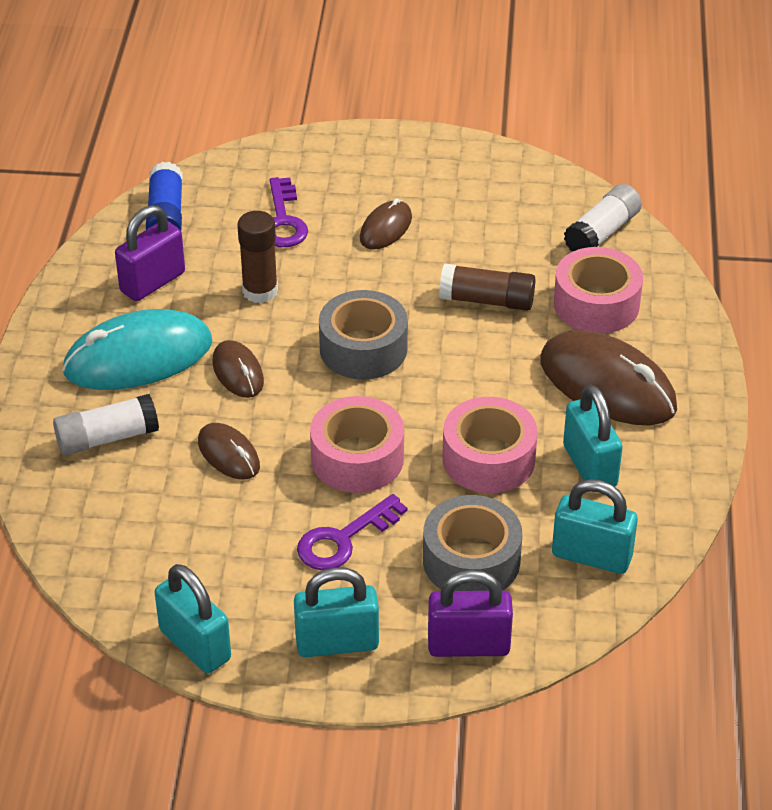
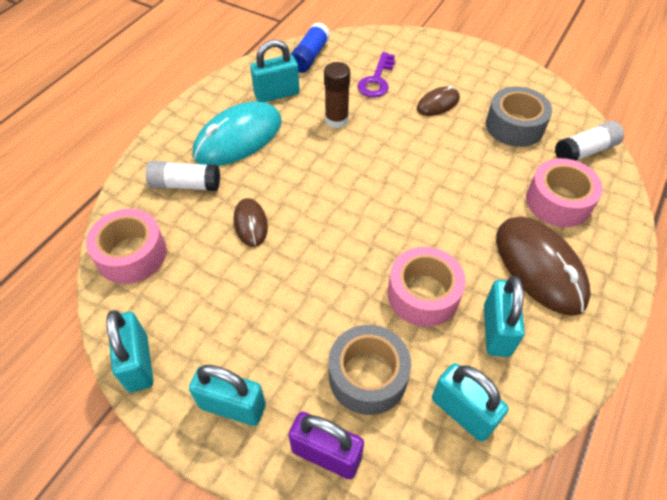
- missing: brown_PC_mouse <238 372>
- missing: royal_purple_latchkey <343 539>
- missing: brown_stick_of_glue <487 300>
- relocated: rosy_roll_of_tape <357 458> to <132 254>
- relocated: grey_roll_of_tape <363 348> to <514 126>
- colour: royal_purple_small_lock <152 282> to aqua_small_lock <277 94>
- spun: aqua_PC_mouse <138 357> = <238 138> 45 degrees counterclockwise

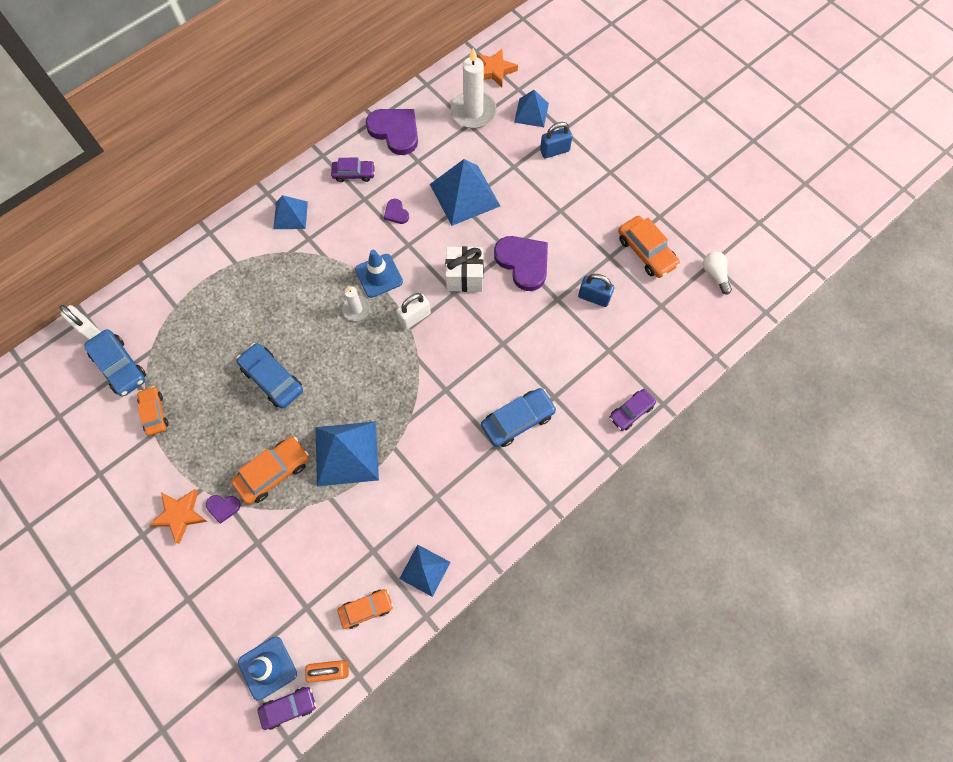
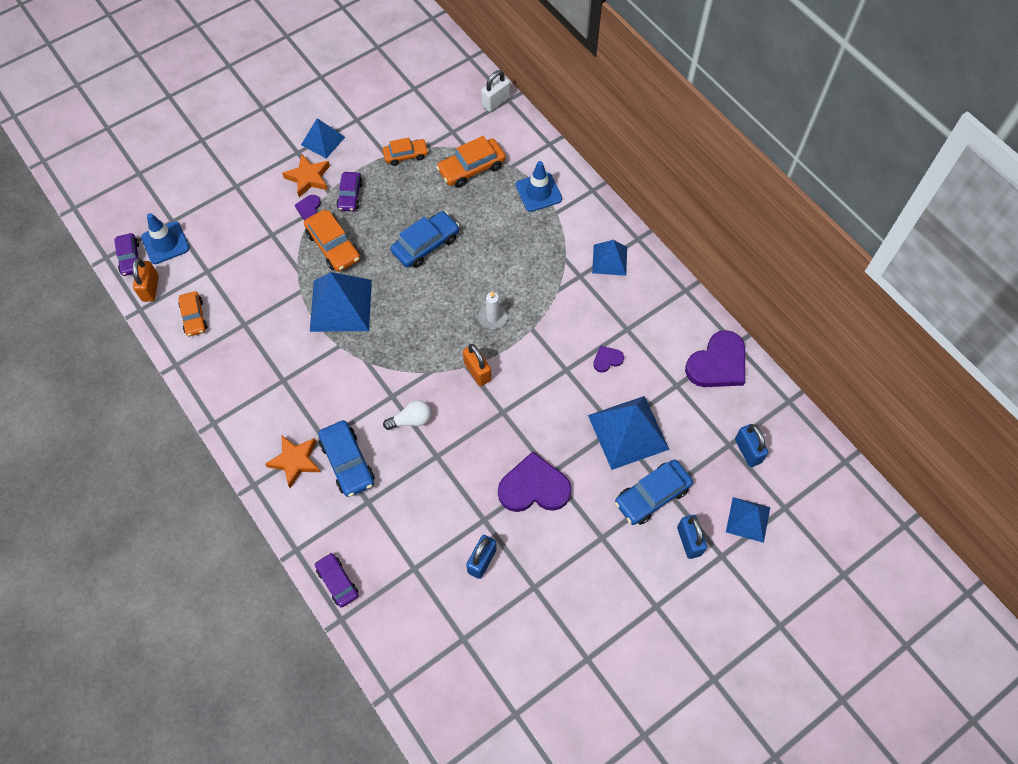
- missing: snow-white_present <464 277>
- relocated: royal_blue_automobile <120 366> to <652 495>
- relocated: royal_purple_automobile <354 174> to <350 195>
- relocated: royal_blue_road_cone <379 276> to <538 192>
- relocated: royal_blue_pyramid <425 570> to <323 141>
- relocated: bright_orange_star <494 70> to <295 461>
- relocated: bright_orange_automobile <646 252> to <471 168>
- relocated: snow-white_lightbulb <715 274> to <411 420>
- exchanged: snow-white_wax_candle <473 112> to royal_blue_small_lock <747 451>
- colour: snow-white_small_lock <415 317> to bright_orange_small_lock <477 371>
- spun: royal_purple_heart <523 262> = <534 487> 150 degrees counterclockwise

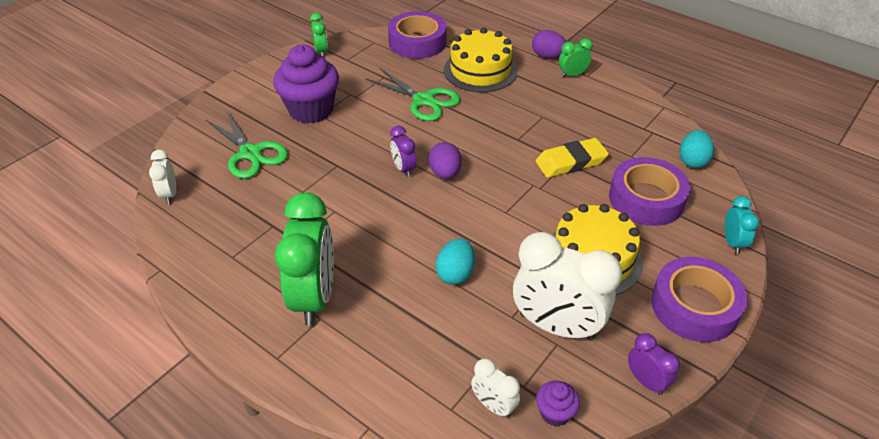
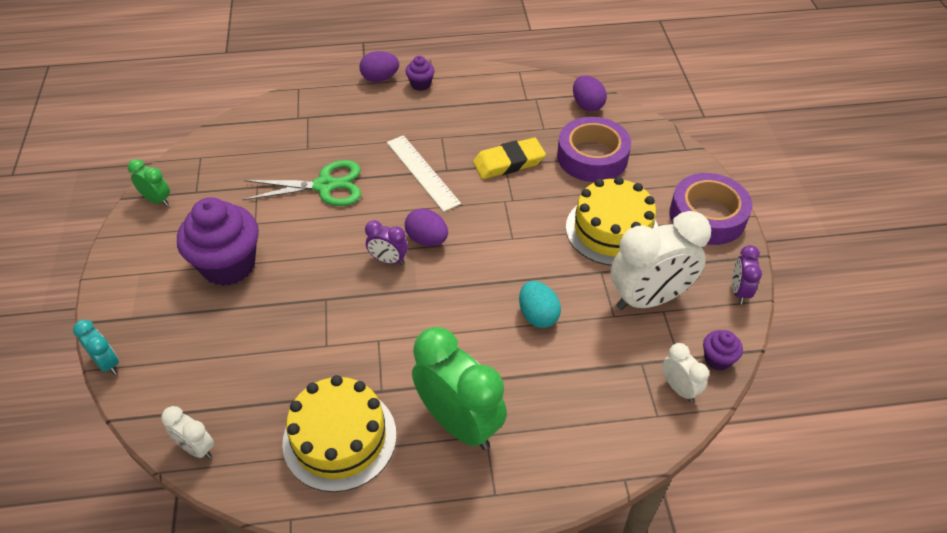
- missing: green_scissors <250 153>
- missing: royal_purple_roll_of_tape <417 42>
- appeared: snow-white_ruler <422 172>
- relocated: yellow_cake <480 70> to <339 438>
- relocated: aqua_bedside_clock <732 243> to <107 363>
- exchanged: green_bedside_clock <572 75> to royal_purple_muffin <420 84>
- colour: aqua_egg_shape <692 161> to royal_purple_egg_shape <587 105>
- spun: snow-white_bedside_clock <493 405> = <679 388> 120 degrees counterclockwise
- spun: yellow_eraser <571 162> = <508 162> 45 degrees clockwise
- spun: royal_purple_bedside_clock <646 381> = <739 291> 90 degrees counterclockwise

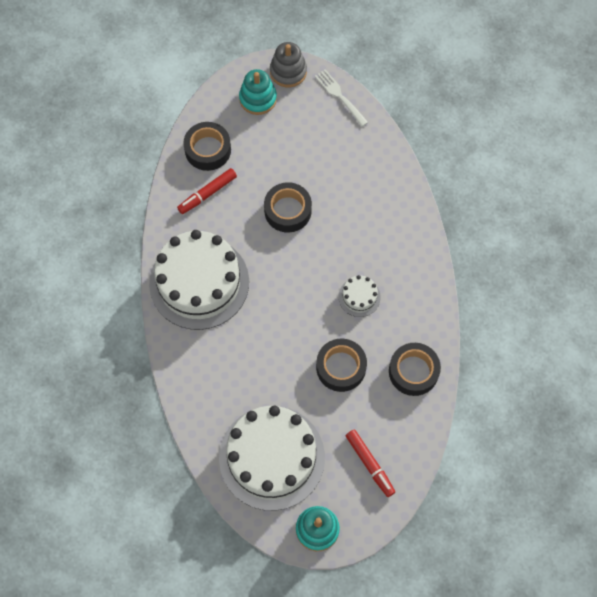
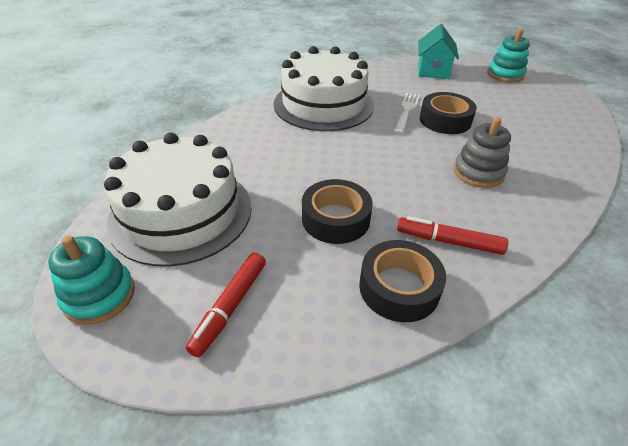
- missing: snow-white_cake <359 297>
- relocated: red_marker_pen <207 194> to <448 241>
- relocated: grey_ring_stacker <288 72> to <478 173>
- relocated: snow-white_fork <340 96> to <406 111>
- exchanged: ebony_roll_of_tape <208 150> to aqua_cottage <433 71>

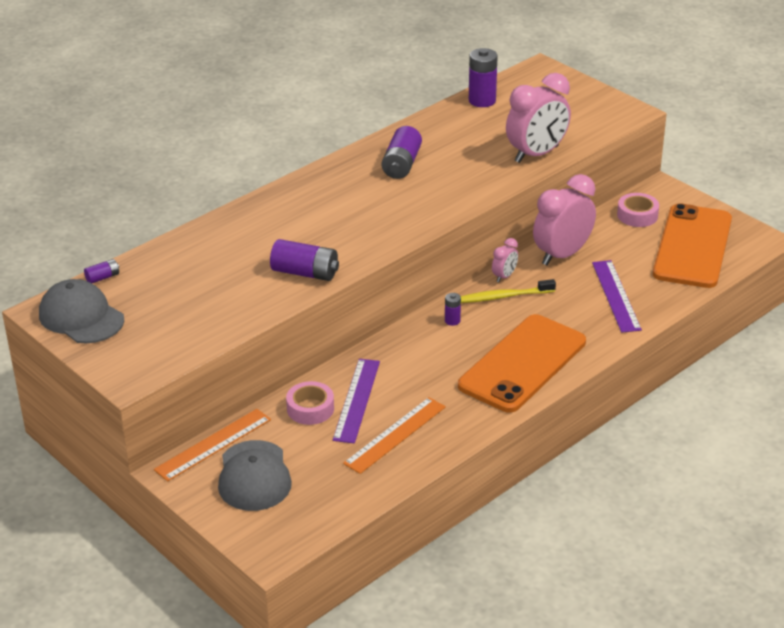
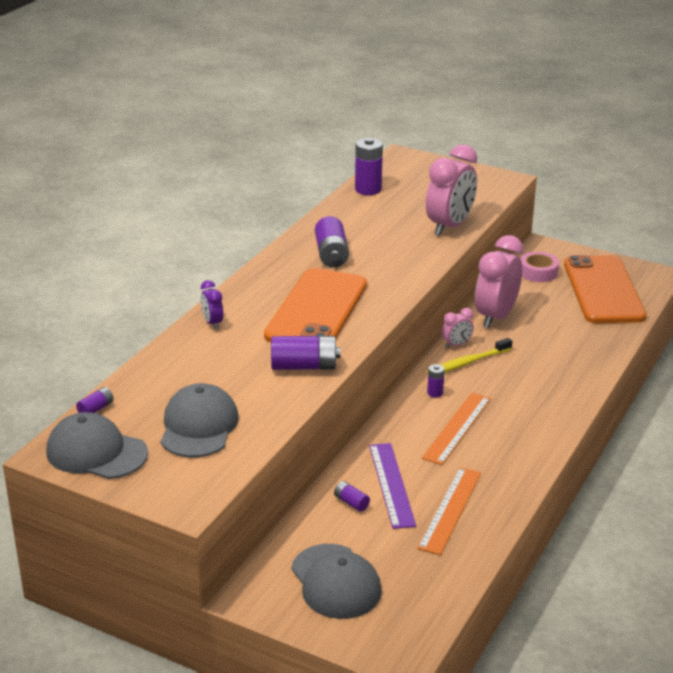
- missing: royal_purple_ruler <616 296>
- appeared: grey_baseball_cap <198 426>
- appeared: royal_purple_bedside_clock <212 323>
- relocated: bright_orange_ruler <213 444> to <457 428>
- relocated: bright_orange_smartphone <522 364> to <317 310>
- exchanged: rosy_roll_of_tape <310 409> to royal_purple_AA_battery <351 502>
- spun: rosy_bedside_clock <504 276> = <456 345> 45 degrees clockwise

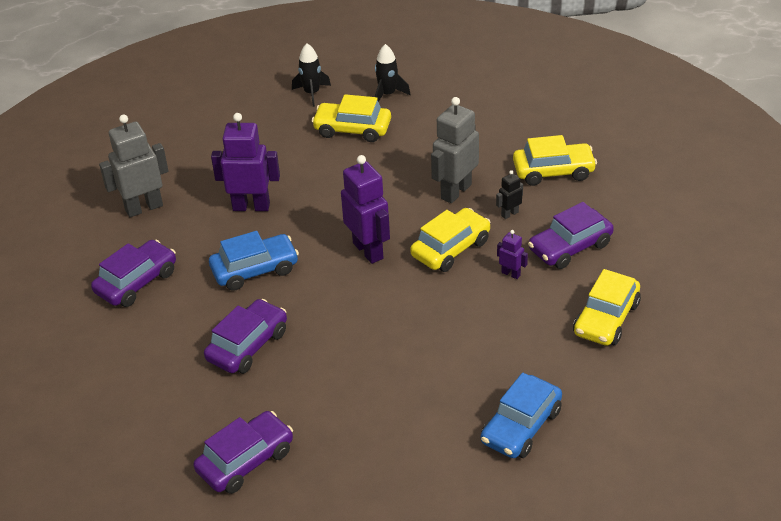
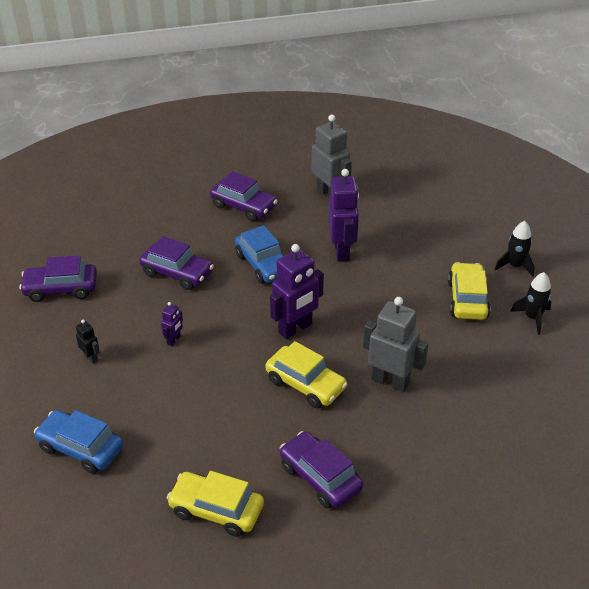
- missing: yellow_automobile <553 171>
- relocated: ebony_robot_figure <509 214> to <91 358>
- relocated: royal_purple_robot_figure <511 274> to <174 340>
- spun: royal_purple_automobile <246 461> = <61 289> 135 degrees clockwise

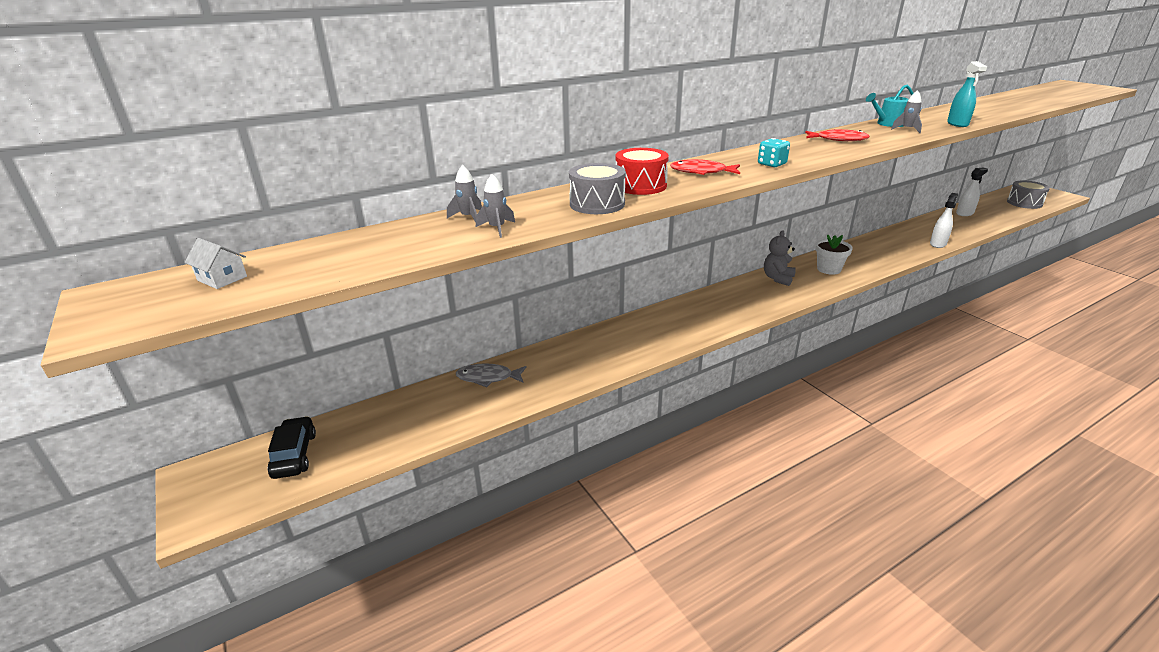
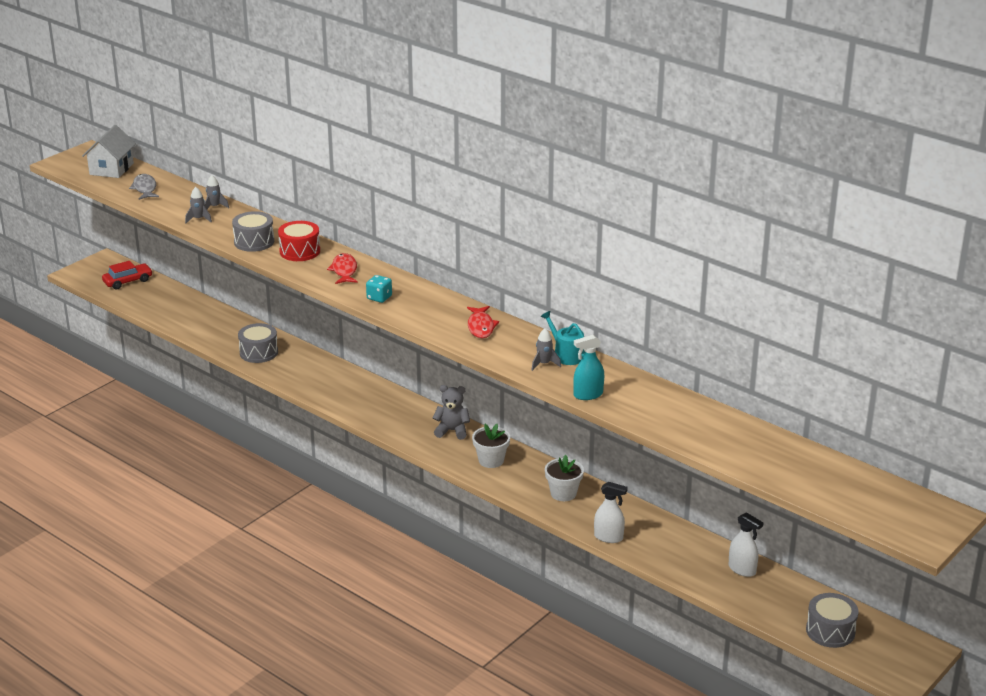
- appeared: grey_snare_drum <258 352>
- appeared: snow-white_flower_pot <563 493>
- relocated: grey_toy_fish <488 378> to <145 188>
- colour: ebony_automobile <294 455> to red_automobile <128 281>
- size: snow-white_cottage <222 278> = <111 169> x1.90

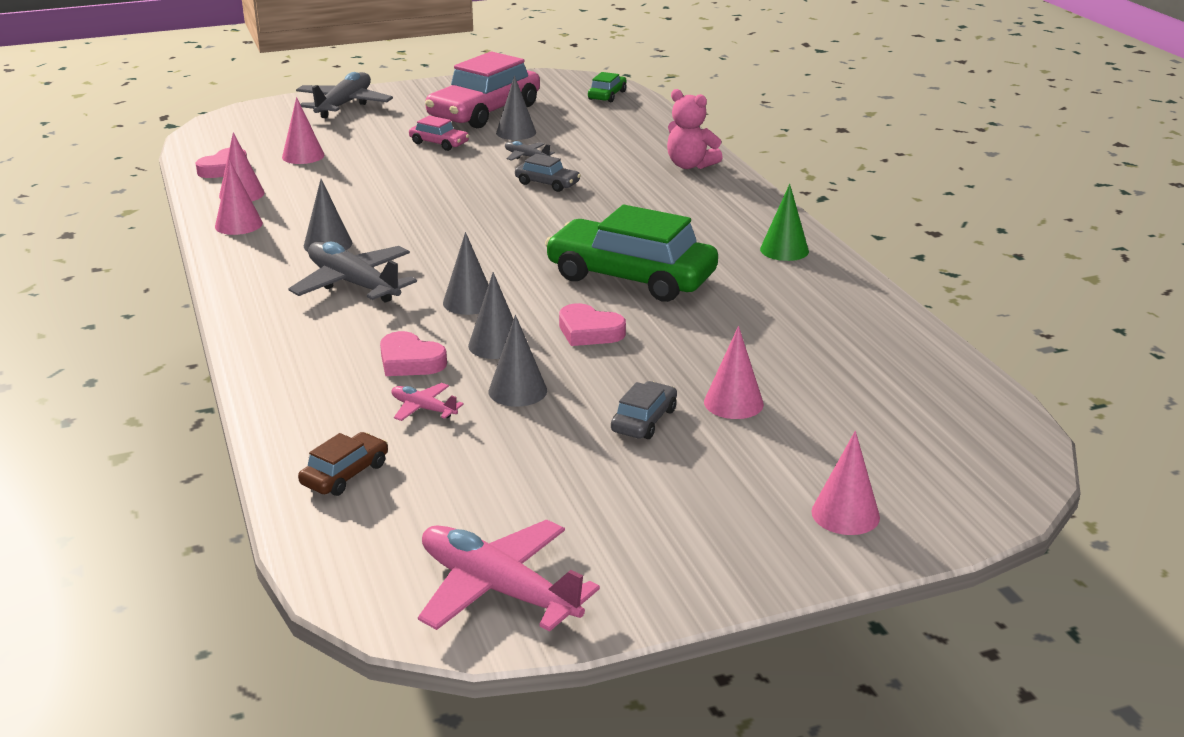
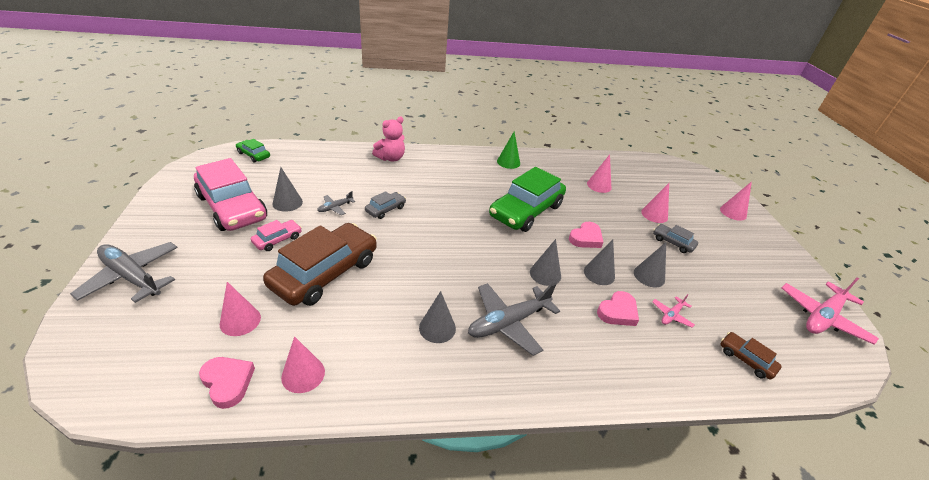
- appeared: brown_automobile <325 273>
- relocated: rosy_cone <238 225> to <599 185>

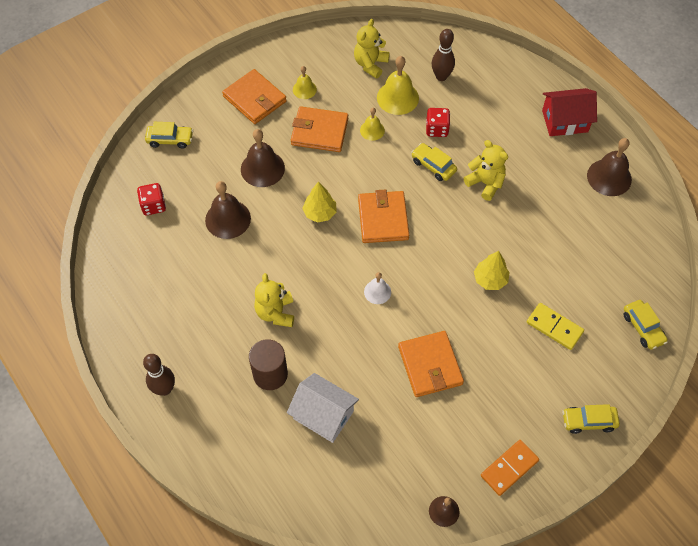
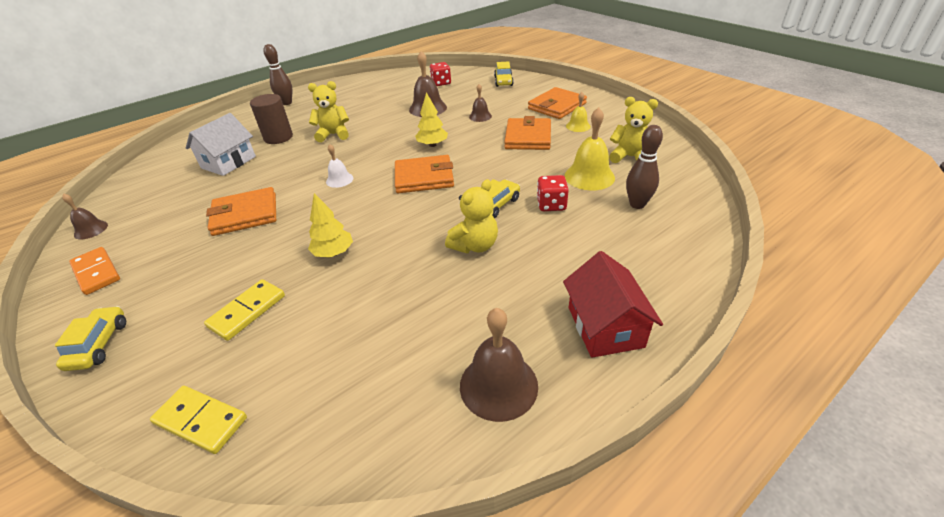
- missing: yellow_bell <372 130>
- exchanged: yellow_automobile <643 328> to yellow_domino_tile <200 421>
- size: brown_bell <262 168> = <480 116> x0.57

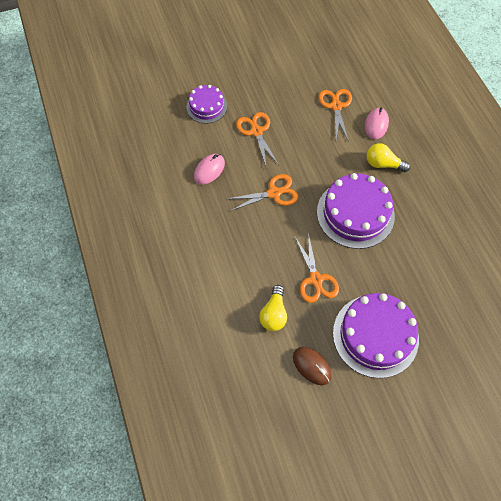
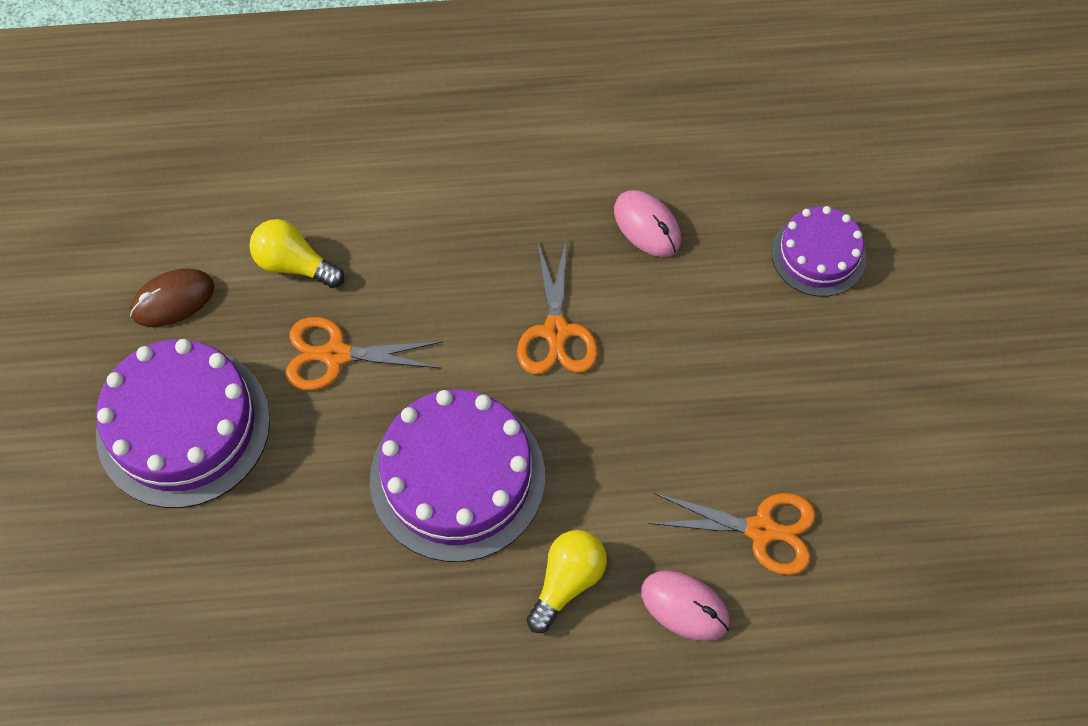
- missing: bright_orange_scissors <256 131>

